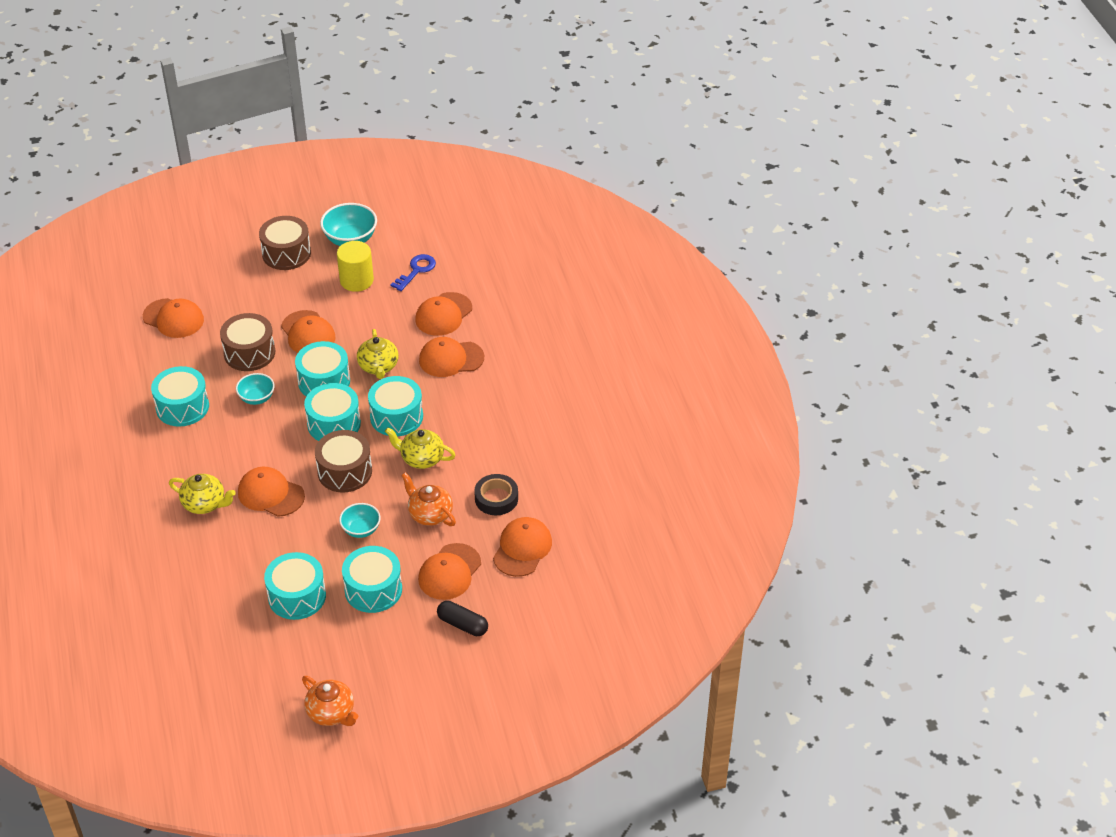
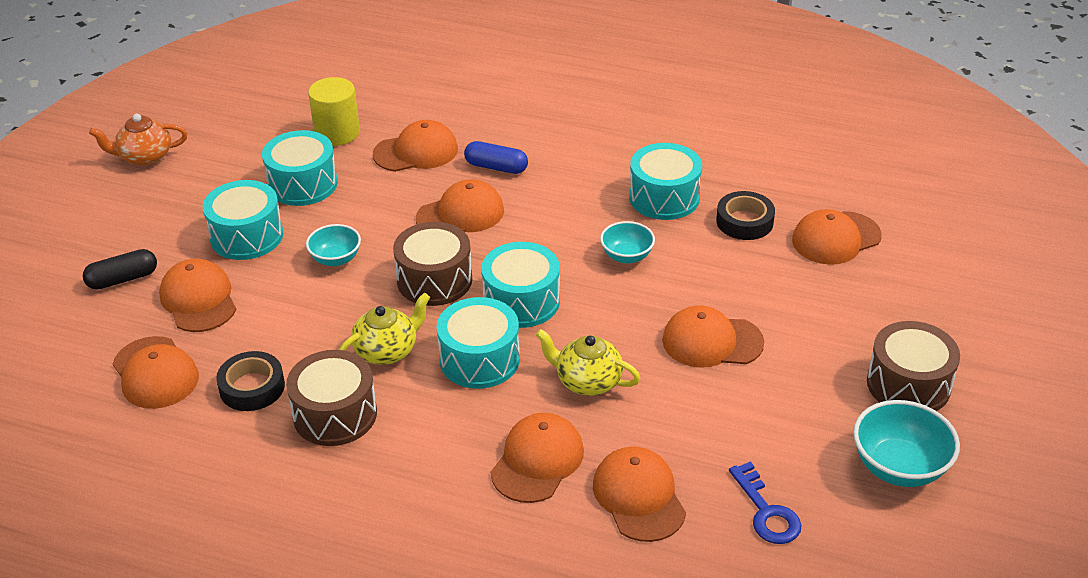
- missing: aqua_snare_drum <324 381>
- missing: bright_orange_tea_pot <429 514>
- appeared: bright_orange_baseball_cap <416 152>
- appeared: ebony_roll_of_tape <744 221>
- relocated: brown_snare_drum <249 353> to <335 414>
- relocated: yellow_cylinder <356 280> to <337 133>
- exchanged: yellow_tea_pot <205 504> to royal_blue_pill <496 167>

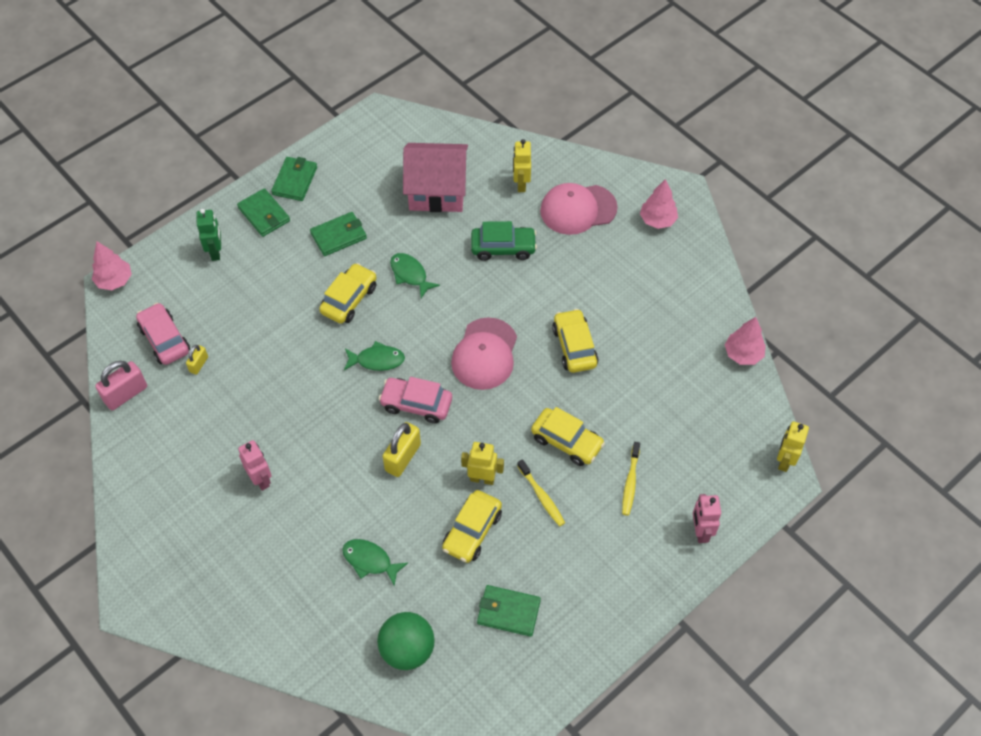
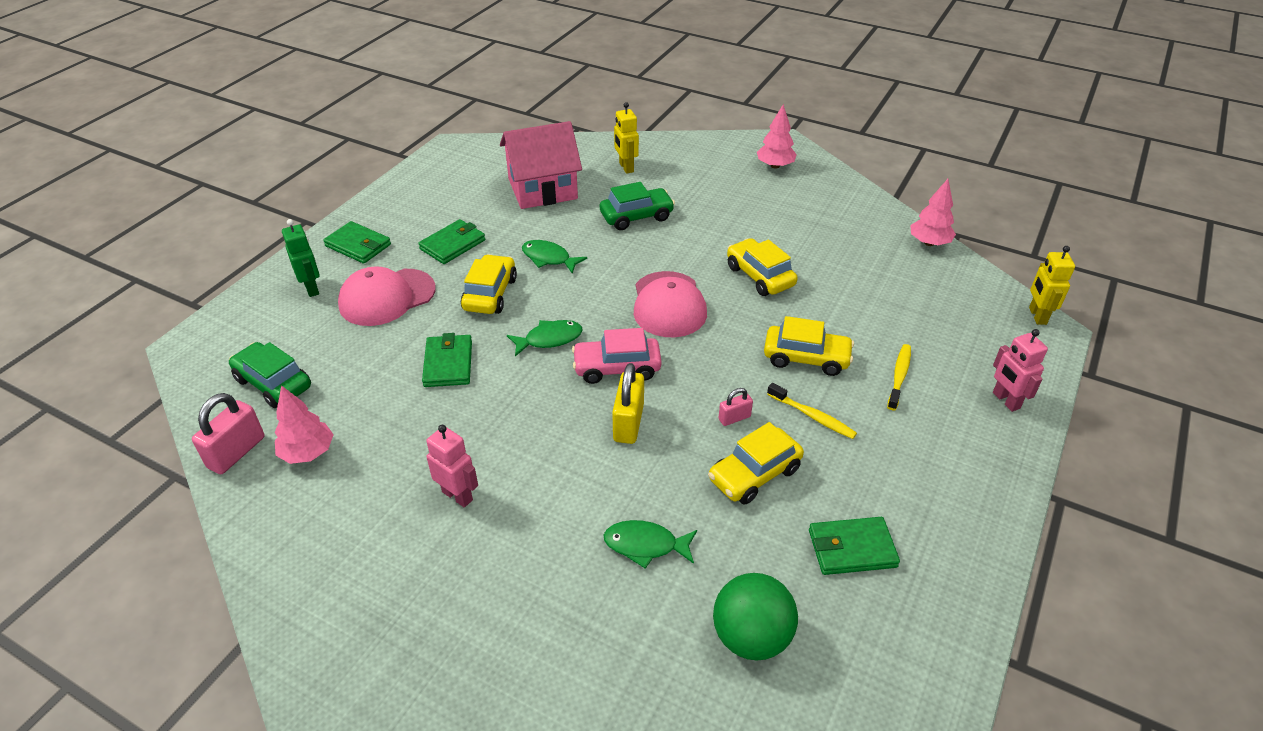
- missing: yellow_small_lock <199 364>
- relocated: rosy_fir_tree <114 281> to <308 452>
- relocated: green_billfold <295 181> to <448 363>
- relocated: rosy_baseball_cap <578 209> to <387 297>
- exchanged: yellow_robot_figure <482 479> to rosy_small_lock <734 418>
- colour: rosy_automobile <164 339> to green_automobile <273 383>
- spun: yellow_automobile <472 531> = <754 474> 45 degrees clockwise
- spun: yellow_dental_brush <630 482> = <899 376> 150 degrees counterclockwise

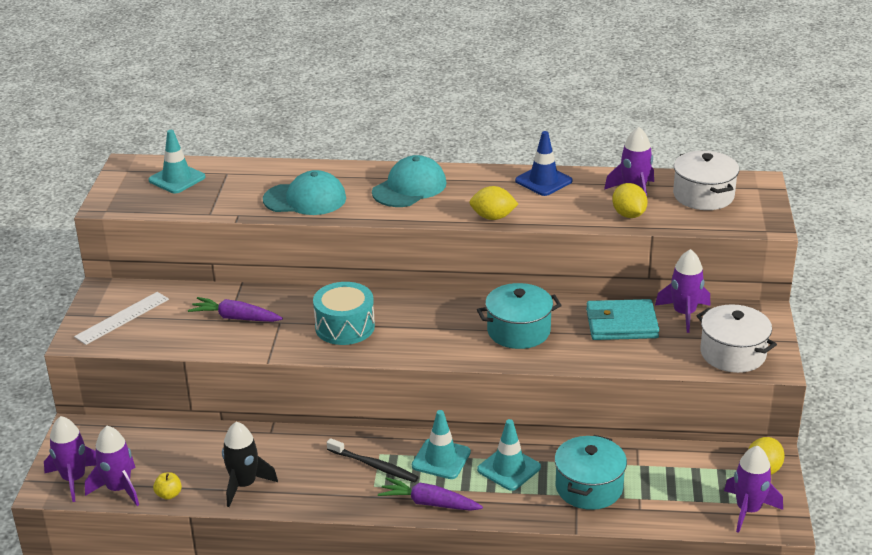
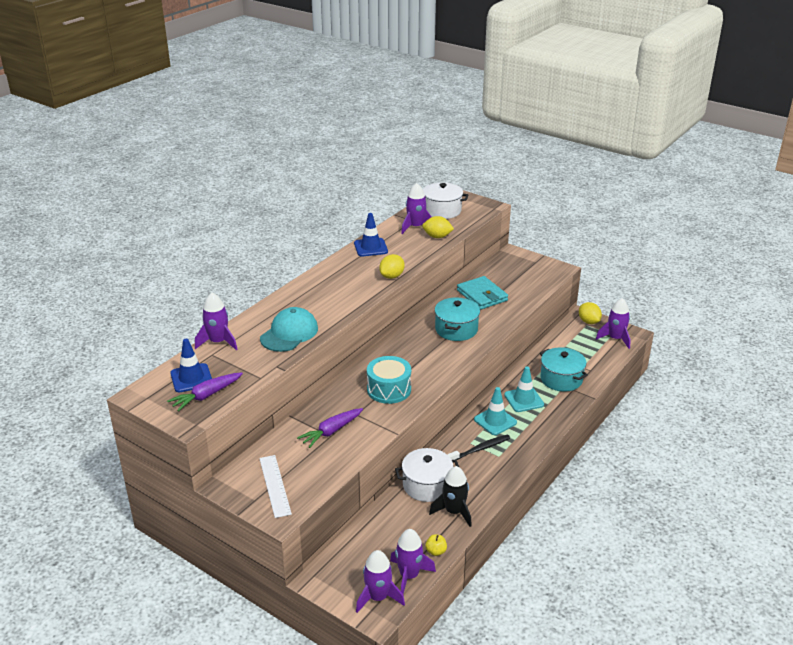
- missing: aqua_baseball_cap <409 188>
- relocated: royal_purple_toy_carrot <429 503> to <206 396>
- relocated: royal_purple_spaceship <684 314> to <218 342>
- relocated: snow-white_pot <733 354> to <427 485>
- colour: aqua_road_cone <177 179> to royal_blue_road_cone <191 378>
- spun: aqua_billfold <621 324> = <482 295> 60 degrees counterclockwise

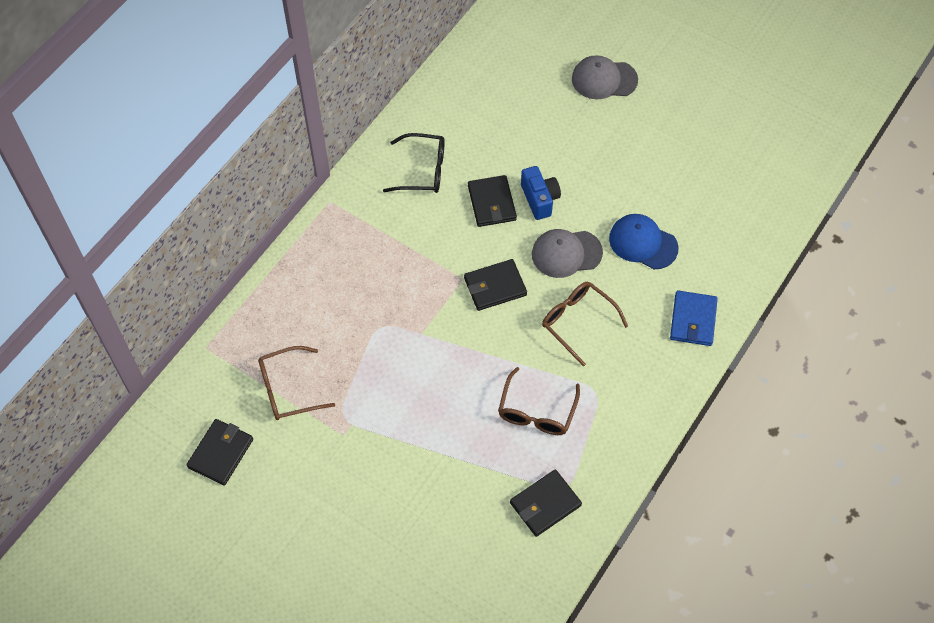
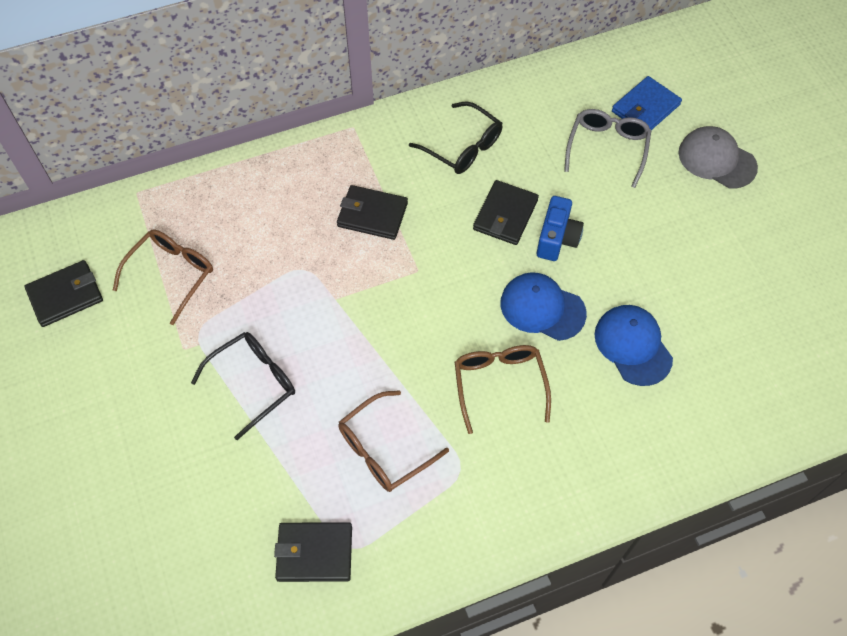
- appeared: ebony_glasses <254 383>
- appeared: grey_glasses <607 148>
- relocated: ebony_billfold <495 286> to <372 214>
- relocated: royal_blue_billfold <693 320> to <645 108>
- colour: grey_baseball_cap <566 253> to royal_blue_baseball_cap <542 308>
- spun: brown_glasses <288 389> = <171 274> 105 degrees clockwise

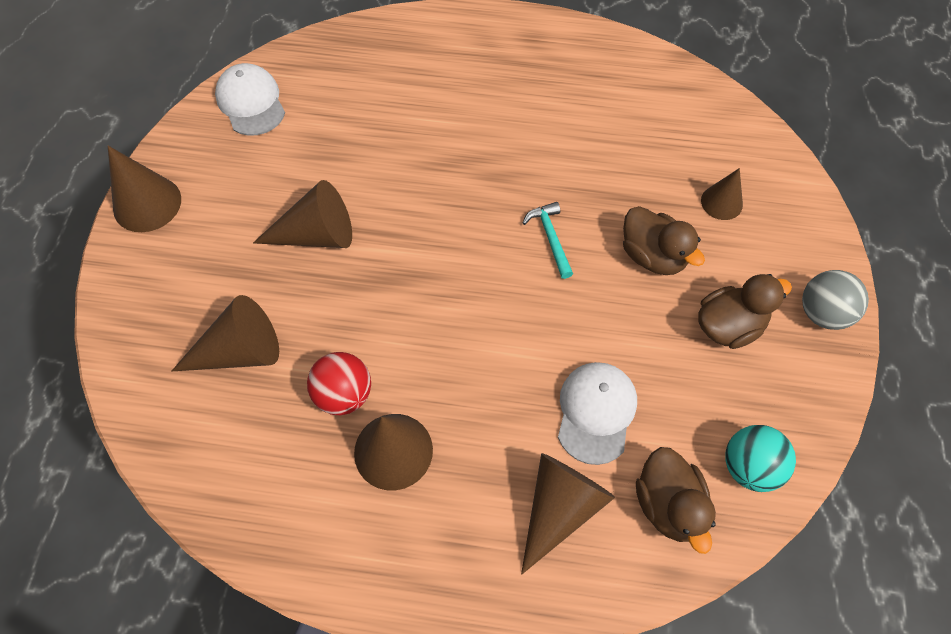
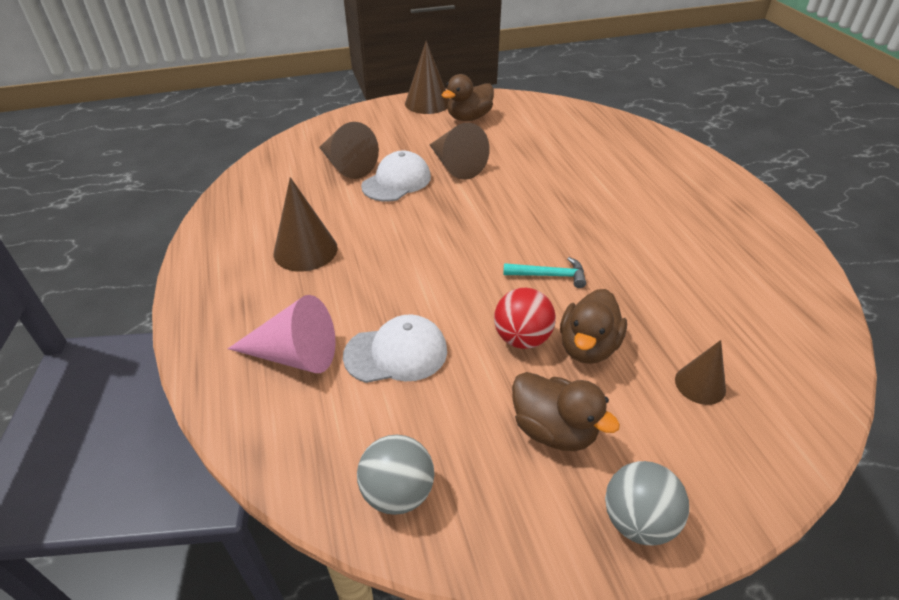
- relocated: snow-white_baseball_cap <251 102> to <396 181>
- relocated: red_sphere <344 394> to <522 338>
- relocated: brown_duck <668 504> to <469 118>
- colour: brown_cone <560 507> to rosy_cone <295 355>
- colour: aqua_sphere <749 466> to grey_sphere <398 493>
- spun: aqua_carpenter's_hammer <550 238> = <549 275> 45 degrees clockwise

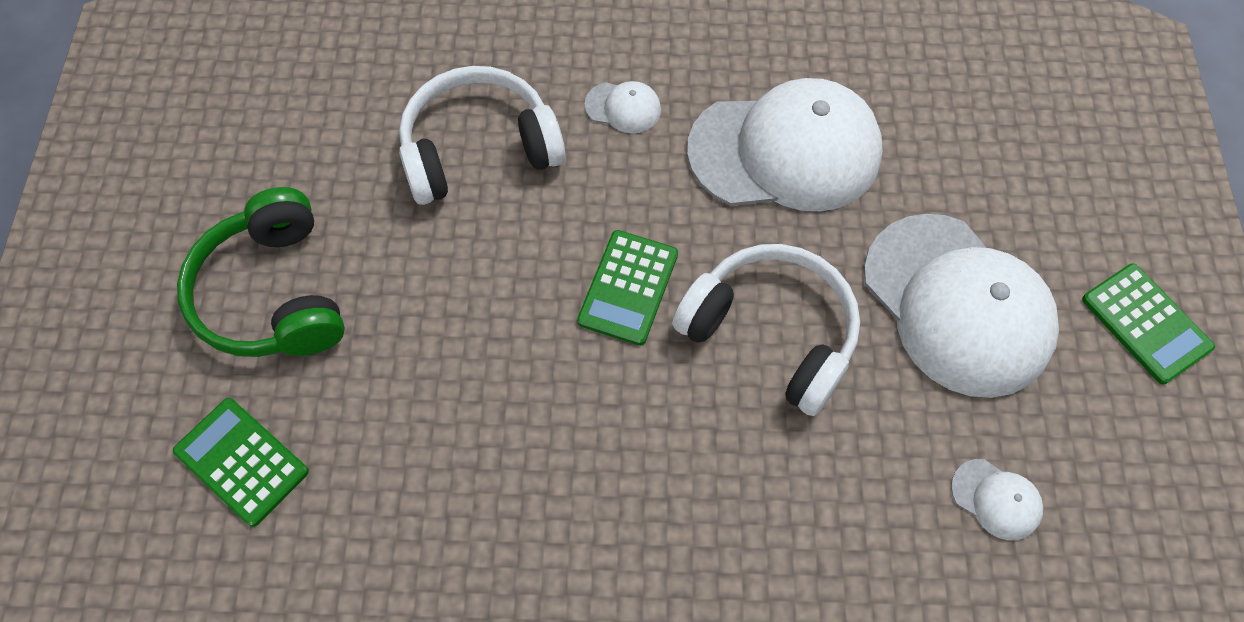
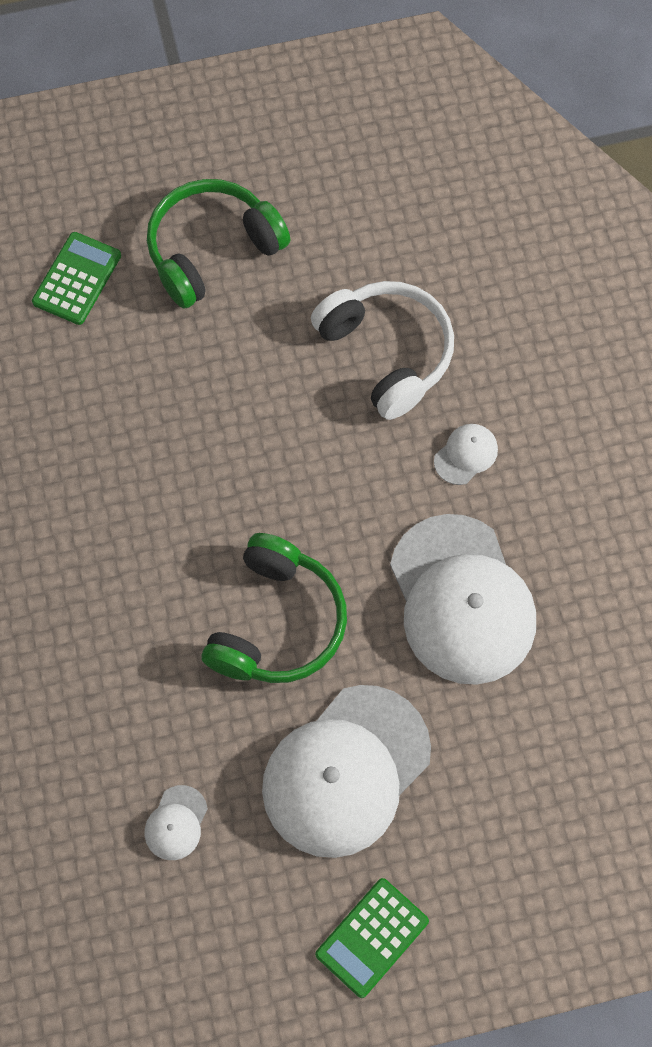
- missing: green_pocket_calculator <628 287>
- colour: snow-white_headphones <771 333> to green_headphones <277 623>
- spun: snow-white_baseball_cap <623 107> = <466 455> 135 degrees counterclockwise

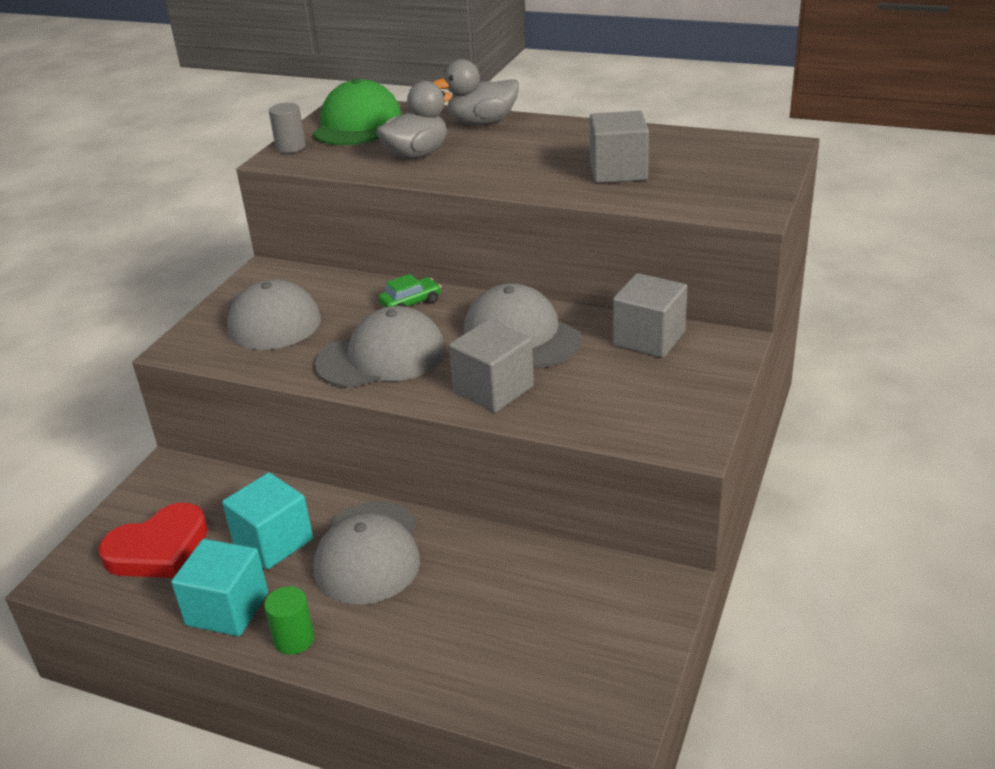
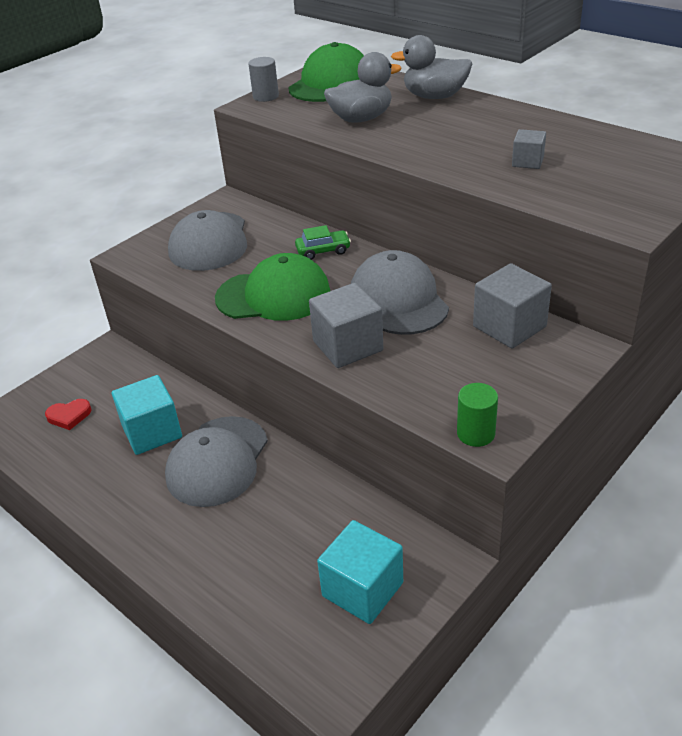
- relocated: aqua_cube <227 609> to <362 589>
- relocated: green_cylinder <294 639> to <475 433>
- colour: grey_baseball_cap <381 357> to green_baseball_cap <274 295>
- size: red_heart <158 549> = <69 416> x0.51
- size: grey_cube <618 171> = <527 162> x0.55

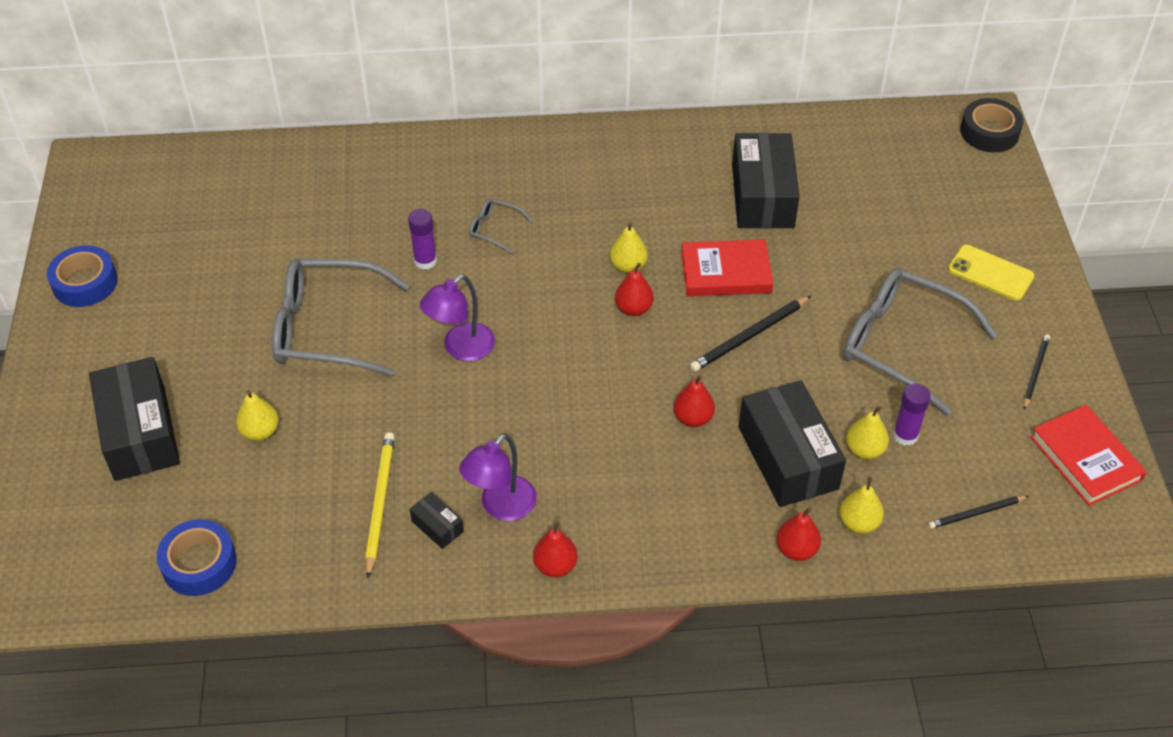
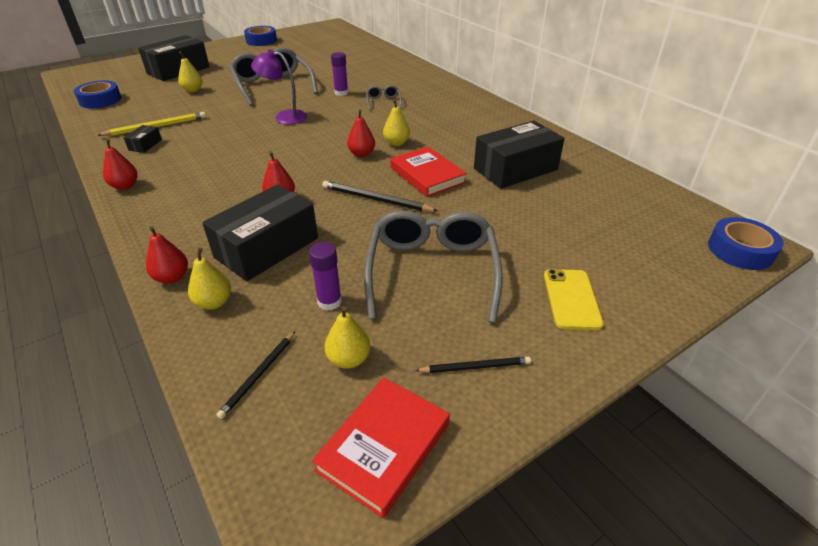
- missing: royal_purple_desk_lamp <501 507>
- relocated: yellow_toy_pear <864 450> to <349 359>
- colour: ebony_roll_of_tape <989 132> to royal_blue_roll_of_tape <740 250>
- spun: ebony_wooden_pencil <976 513> = <258 375> 105 degrees counterclockwise

